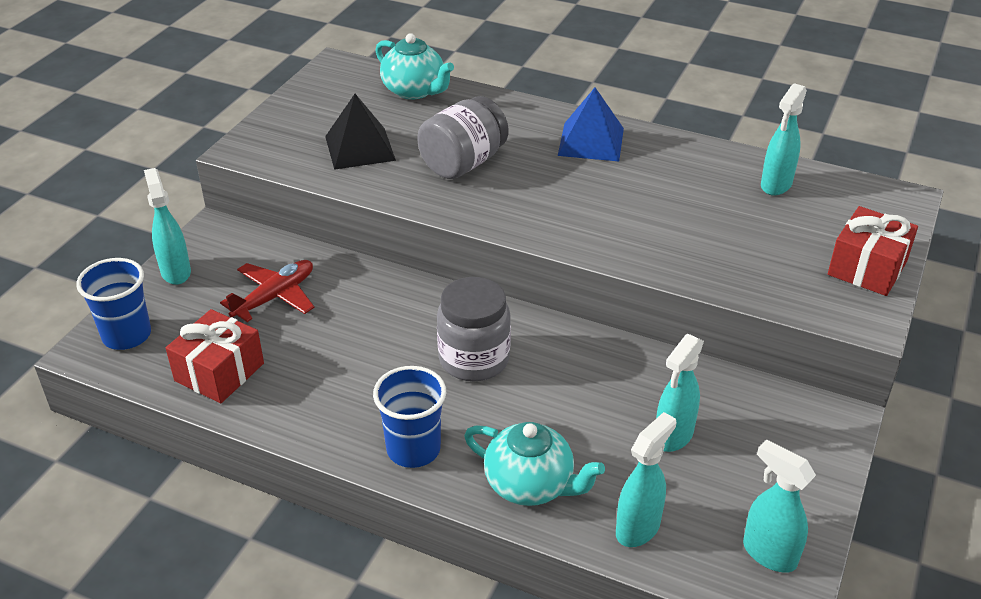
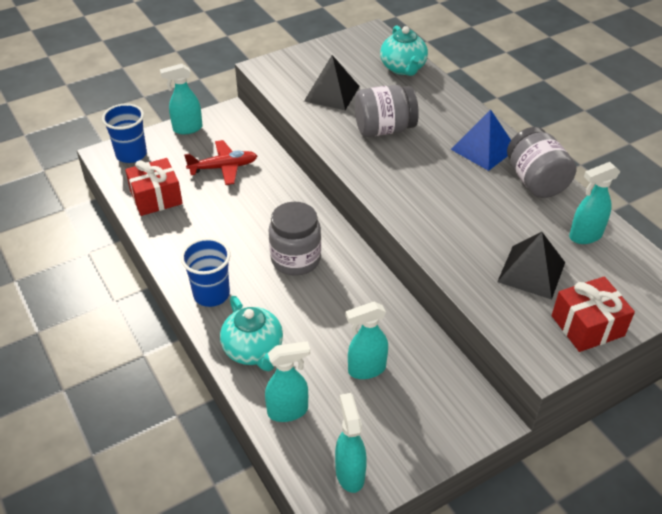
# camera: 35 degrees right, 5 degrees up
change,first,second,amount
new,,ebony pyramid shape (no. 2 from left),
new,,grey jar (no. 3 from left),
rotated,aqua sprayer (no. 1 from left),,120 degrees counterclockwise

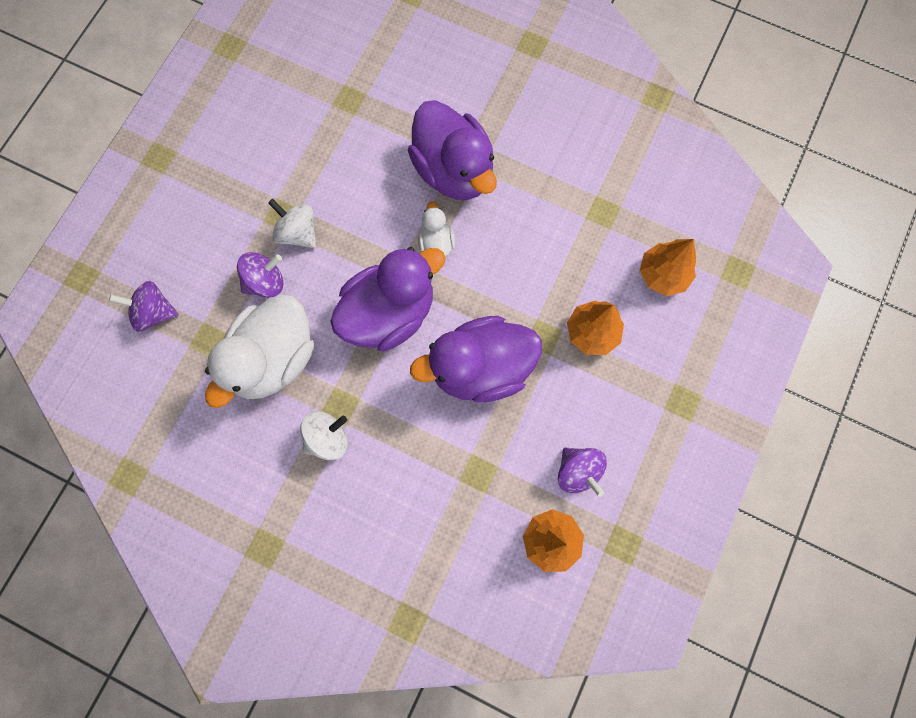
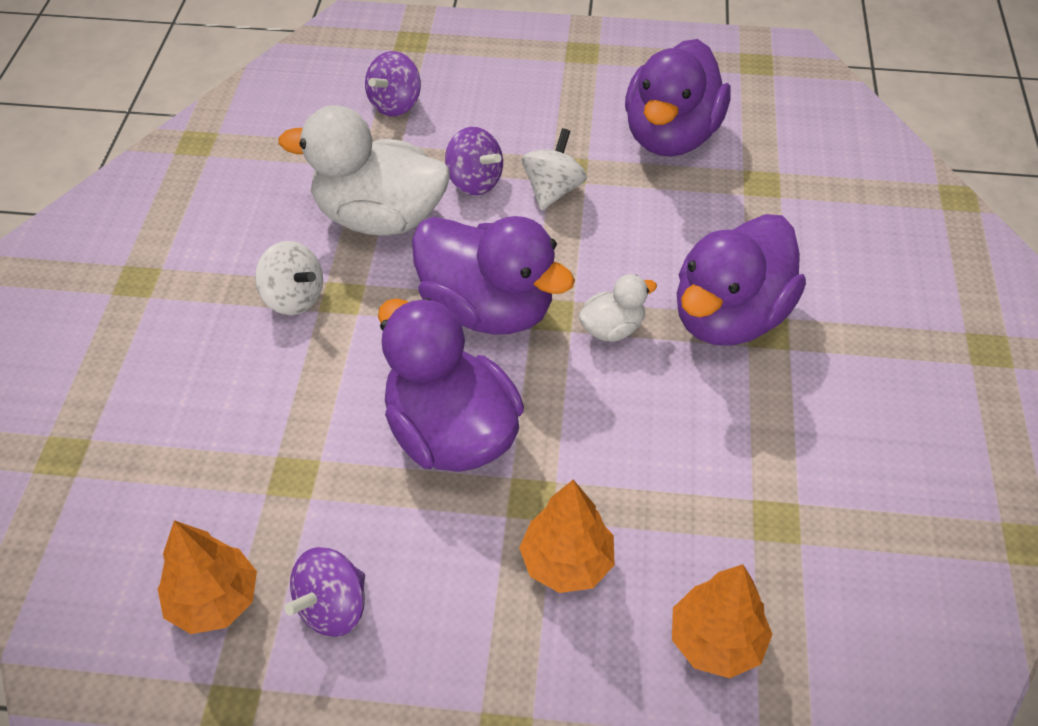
# camera: 70 degrees right, 25 degrees down
change,first,second,amount
new,,violet toy duck (no. 3 from left),
rotated,violet toy top (no. 1 from left in the first image),violet toy top (no. 2 from left),135 degrees counterclockwise

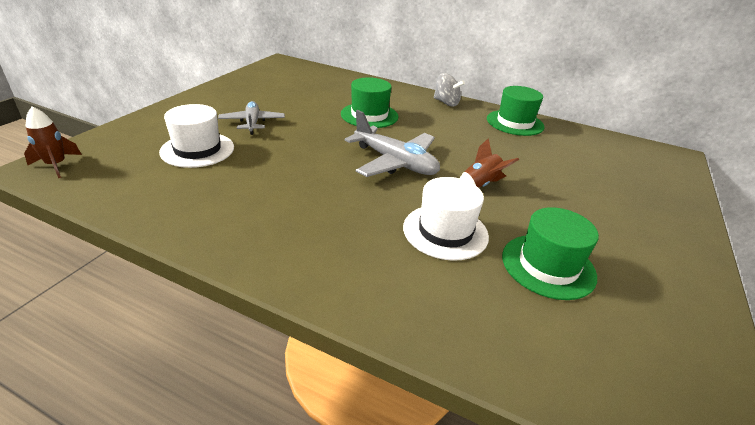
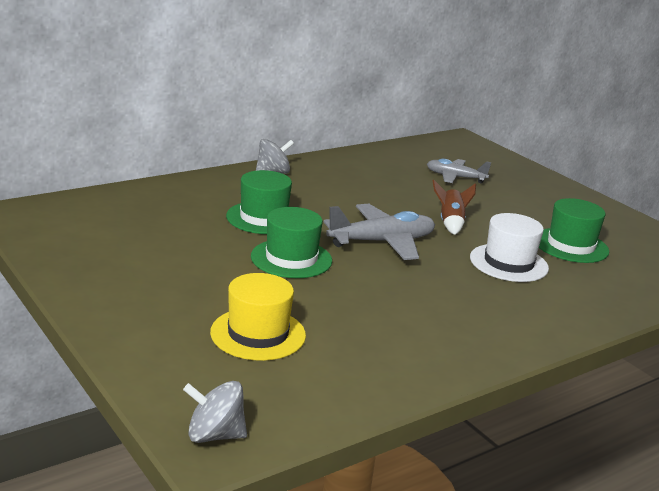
# camera: 60 degrees left, 10 degrees down
change,first,second,amount
shifted,grey aeroplane (no. 1 from left in the first image),grey aeroplane (no. 2 from left),
shifted,leaf-green tall hat (no. 2 from left),,
swapped,brown spaceship (no. 1 from left),grey toy top (no. 1 from left),
repainted,snow-white tall hat (no. 1 from left),bright yellow tall hat,

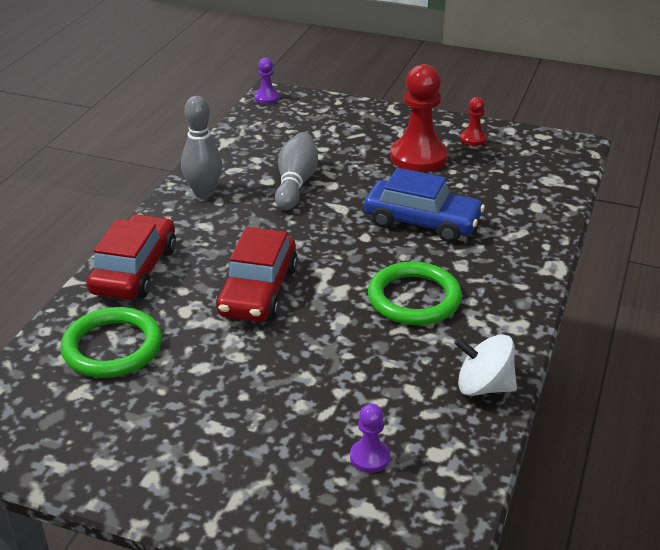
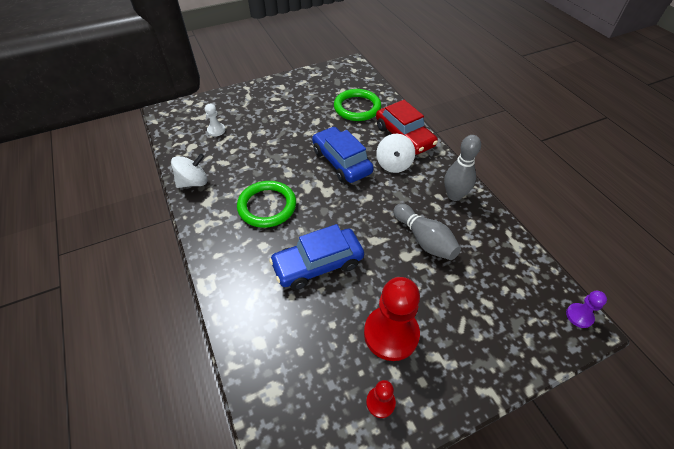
# camera: 135 degrees right, 15 degrees up
change,first,second,amount
new,,snow-white toy top (no. 2 from left),
repainted,red automobile (no. 2 from left),cobalt automobile (no. 2 from left),
repainted,violet chess pawn (no. 2 from left),snow-white chess pawn,

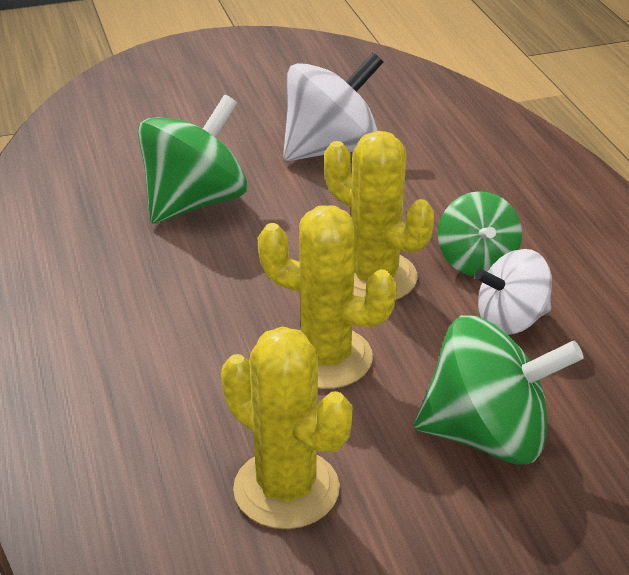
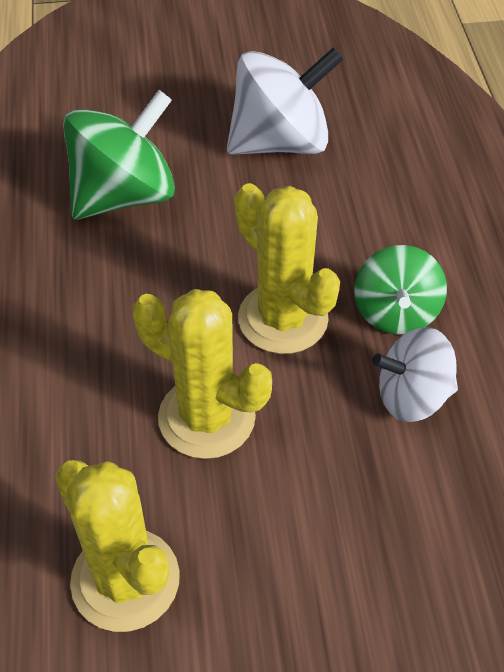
# camera: 10 degrees right, 15 degrees up
change,first,second,amount
gone,leaf-green toy top (no. 3 from left),,

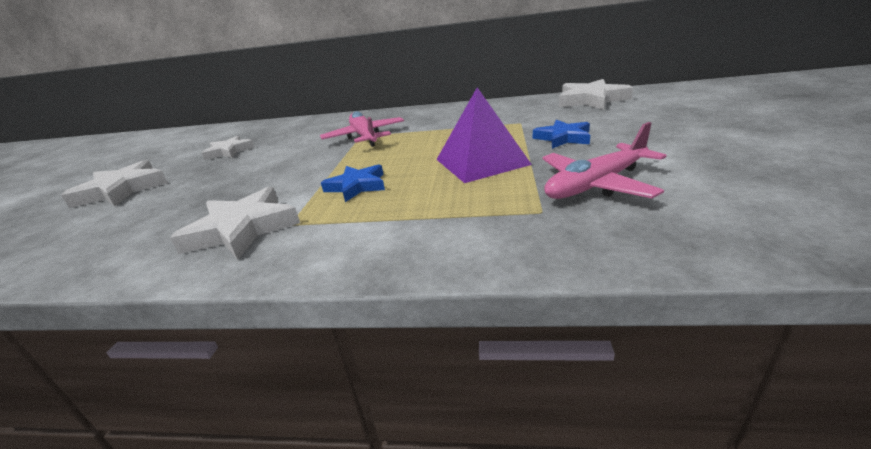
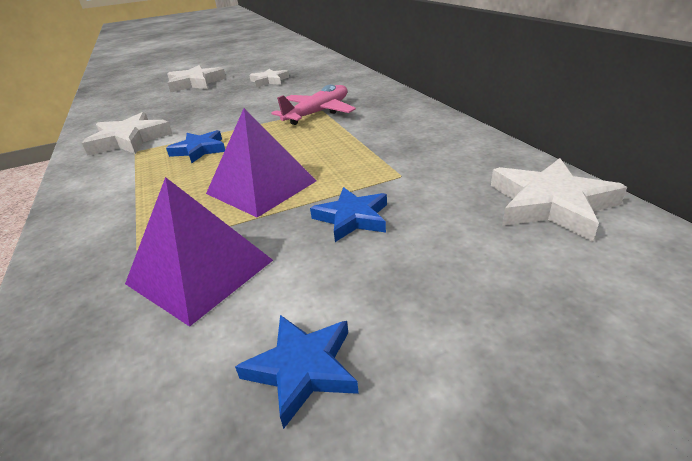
# camera: 60 degrees right, 5 degrees up
change,first,second,amount
new,,cobalt star (no. 2 from left),
swapped,rose-pink aeroplane (no. 2 from left),violet pyramid shape (no. 1 from left),

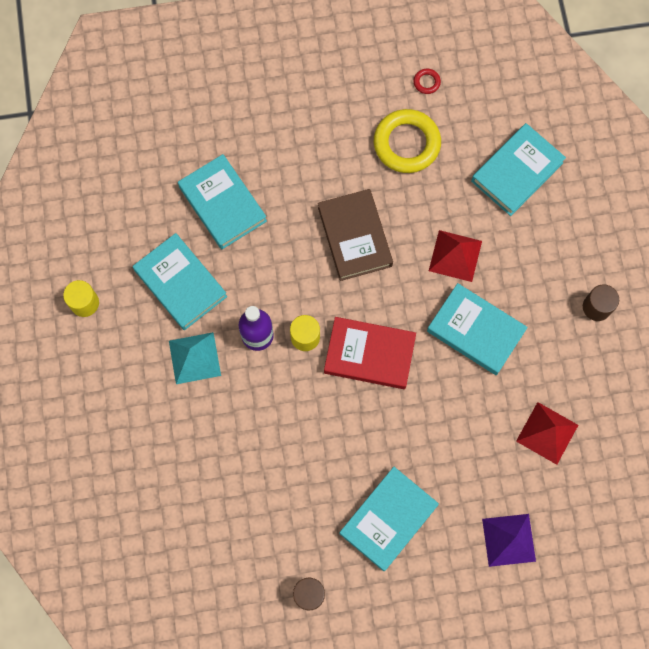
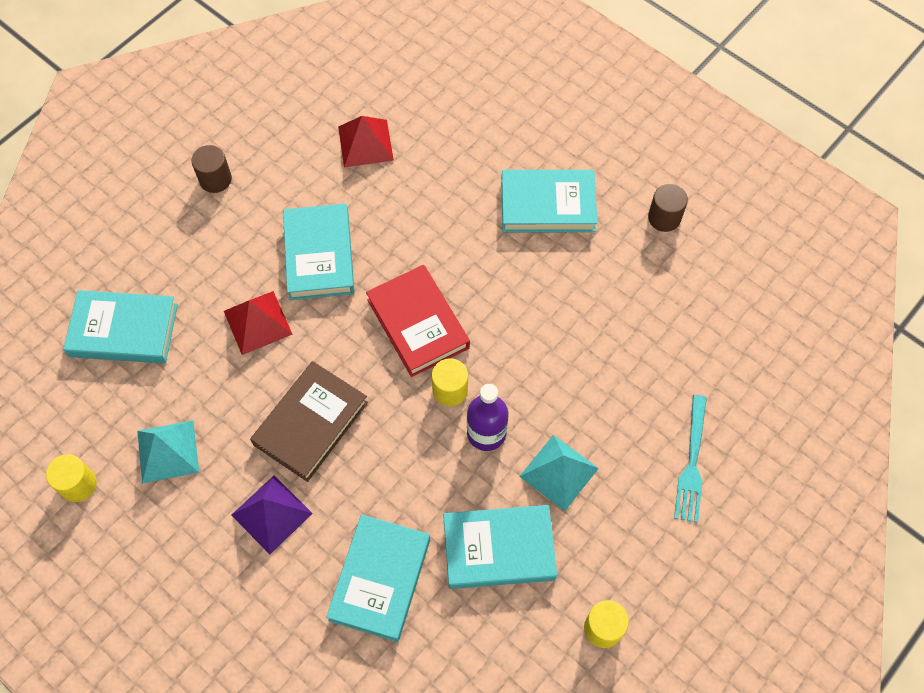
# camera: 130 degrees left, 10 degrees down
change,first,second,amount
new,,aqua dinner fork,
shifted,violet pyramid shape,,
swapped,bright yellow hoop,aqua pyramid shape (no. 1 from left),
swapped,red hoop,bright yellow cylinder (no. 1 from left),
rotated,aqua hardcover (no. 1 from left in the first image),aqua hardcover (no. 4 from left),75 degrees clockwise

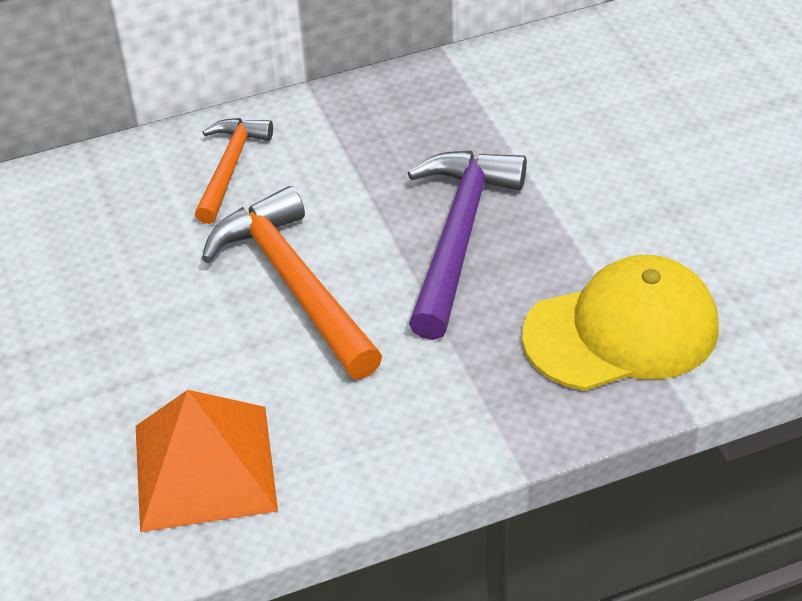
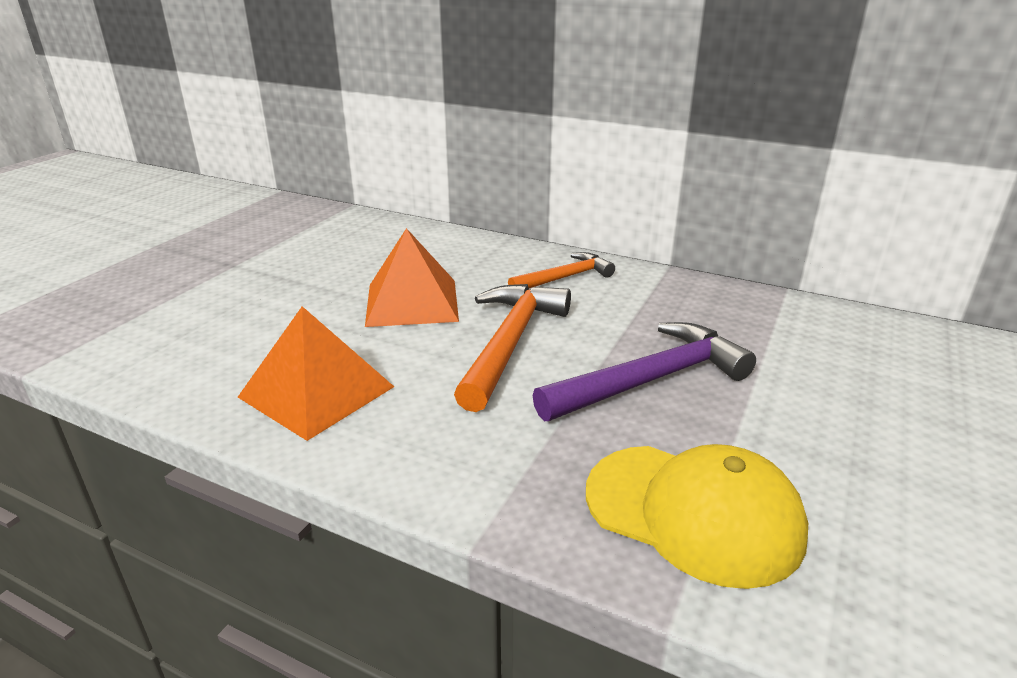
# camera: 45 degrees right, 15 degrees down
change,first,second,amount
new,,orange-coloured pyramid shape (no. 2 from left),

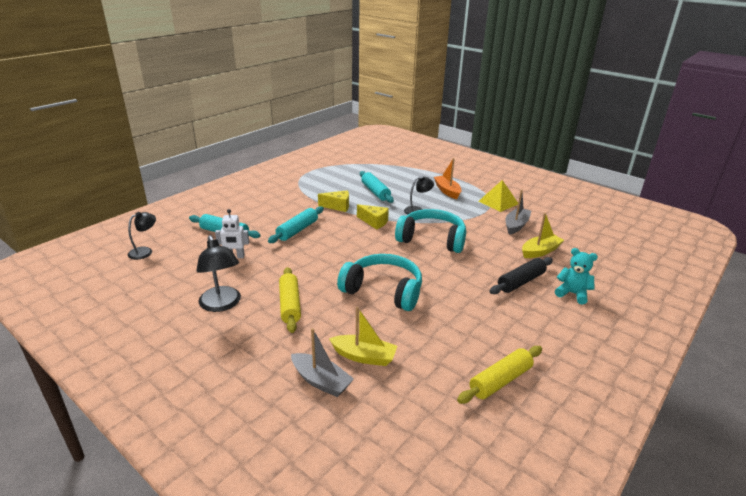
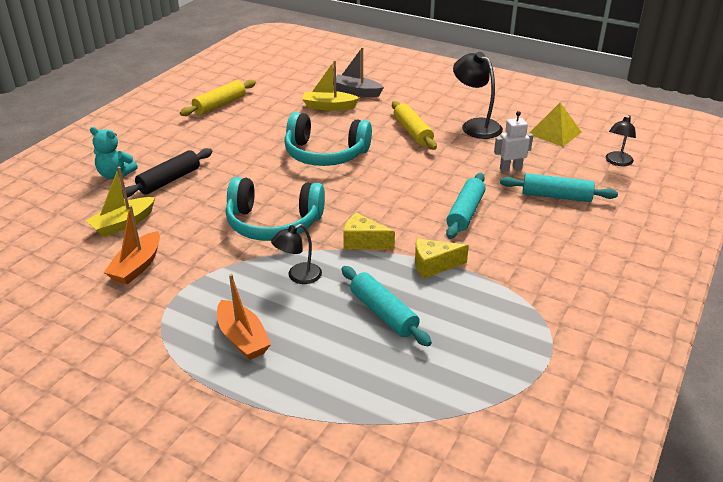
# camera: 170 degrees right, 5 degrees up
change,first,second,amount
shifted,bright yellow pyramid shape,,
repainted,grey boat (no. 2 from left),orange-coloured boat (no. 1 from left),

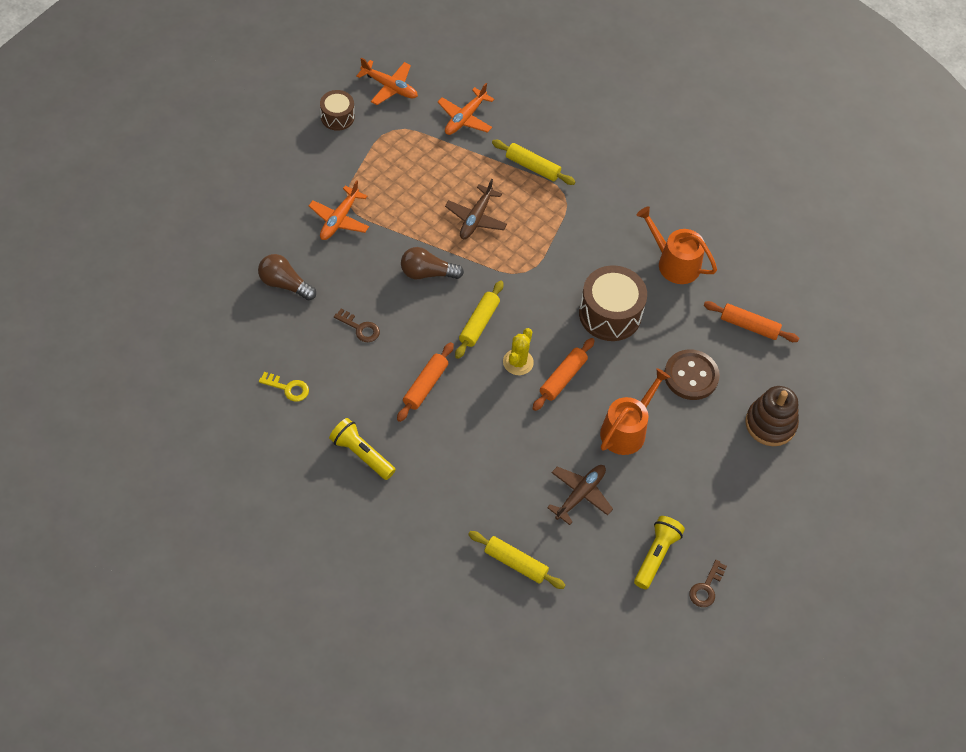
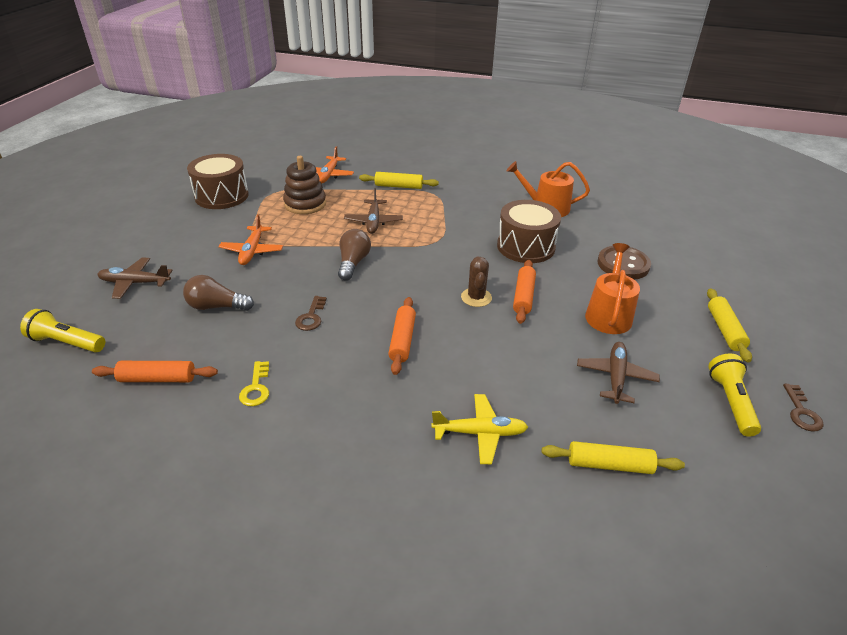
# camera: 20 degrees left, 20 degrees down
change,first,second,amount
gone,orange-coloured aeroplane (no. 2 from left),,
new,,brown aeroplane (no. 1 from left),
new,,bright yellow aeroplane,
shifted,bright yellow pocket torch (no. 1 from left),,
shifted,bright yellow pastry roller (no. 1 from left in the first image),bright yellow pastry roller (no. 3 from left),
shifted,orange-coloured pastry roller (no. 3 from left in the first image),orange-coloured pastry roller (no. 1 from left),
shifted,brown stacking toy,,
repainted,bright yellow cactus,brown cactus,
rotated,bright yellow key,,90 degrees clockwise
rotated,brown key (no. 1 from left),,90 degrees clockwise
rotated,brown lightbulb (no. 2 from left),,120 degrees clockwise
scaled,brown toy drum (no. 1 from left),,x1.75

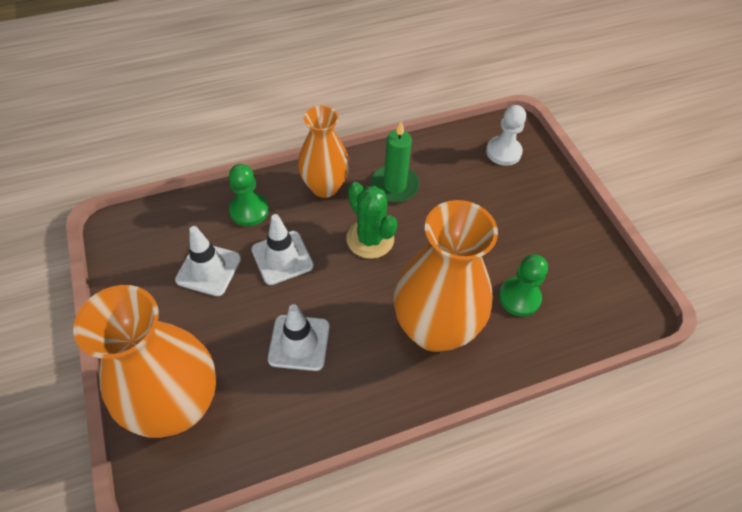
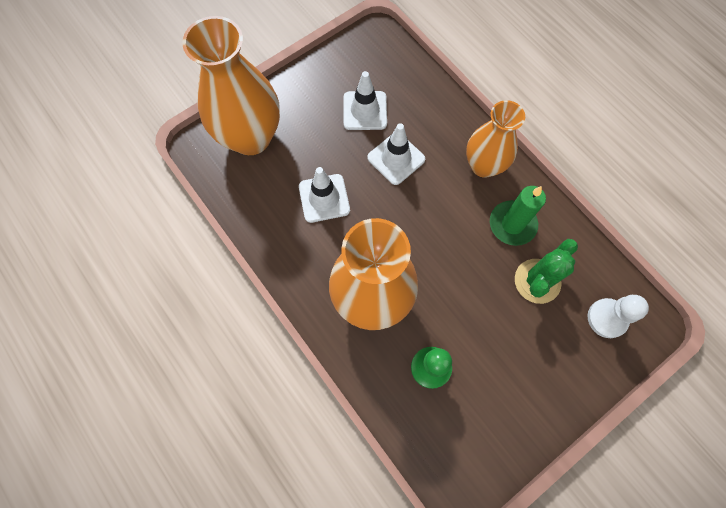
# camera: 75 degrees right, 15 degrees up
change,first,second,amount
gone,leaf-green chess pawn (no. 1 from left),,
shifted,leaf-green cactus,,

